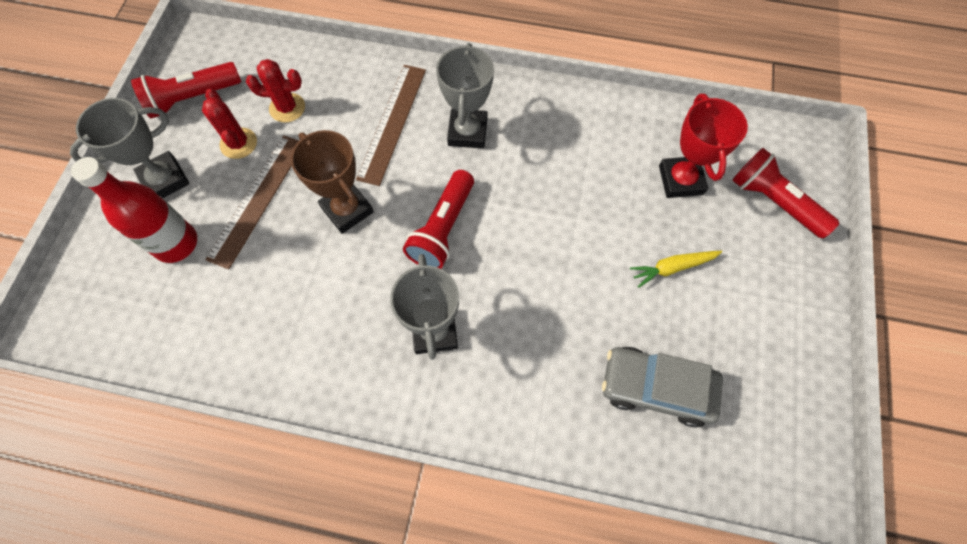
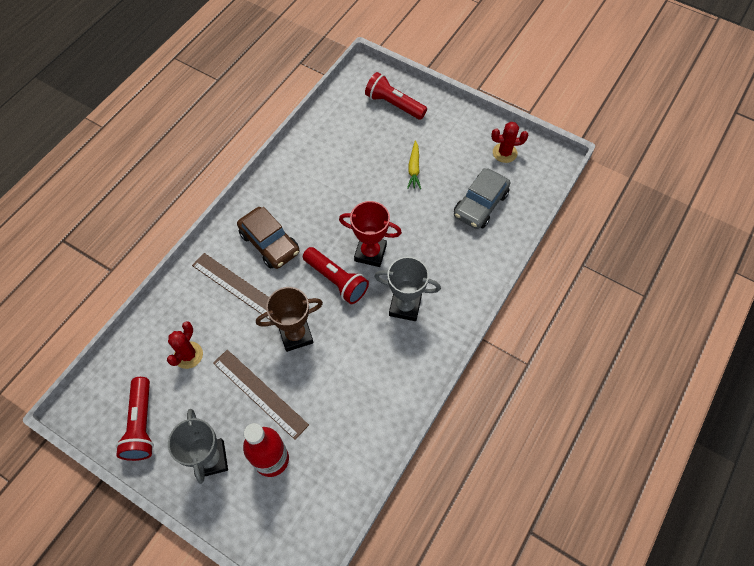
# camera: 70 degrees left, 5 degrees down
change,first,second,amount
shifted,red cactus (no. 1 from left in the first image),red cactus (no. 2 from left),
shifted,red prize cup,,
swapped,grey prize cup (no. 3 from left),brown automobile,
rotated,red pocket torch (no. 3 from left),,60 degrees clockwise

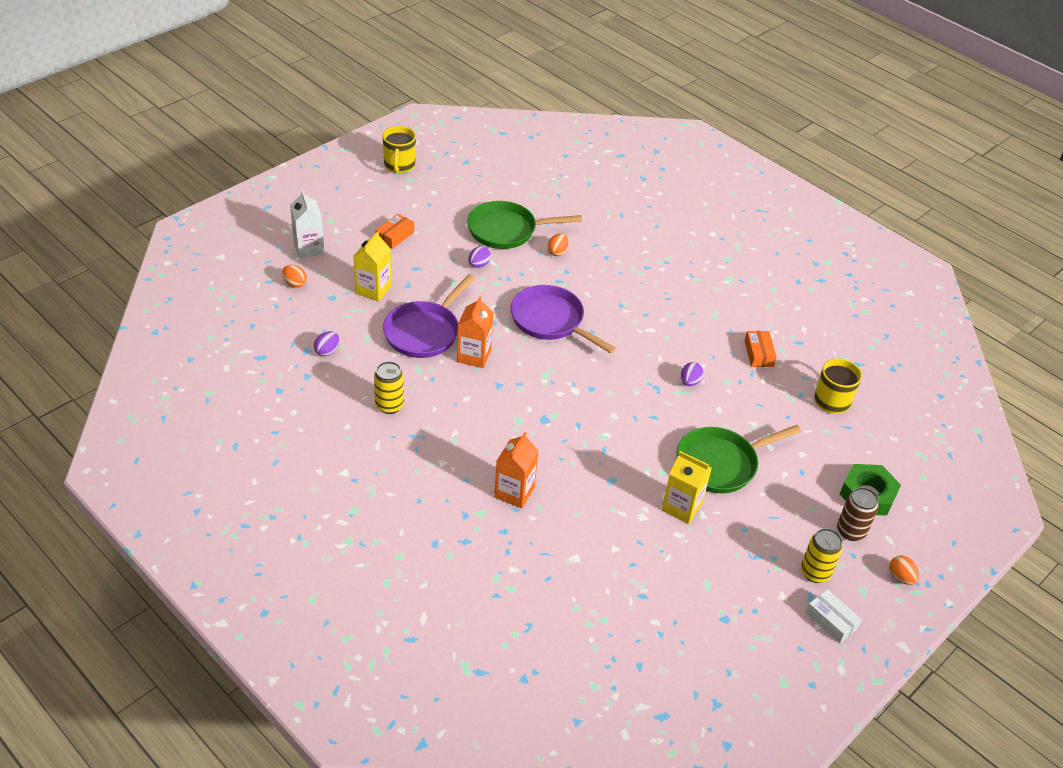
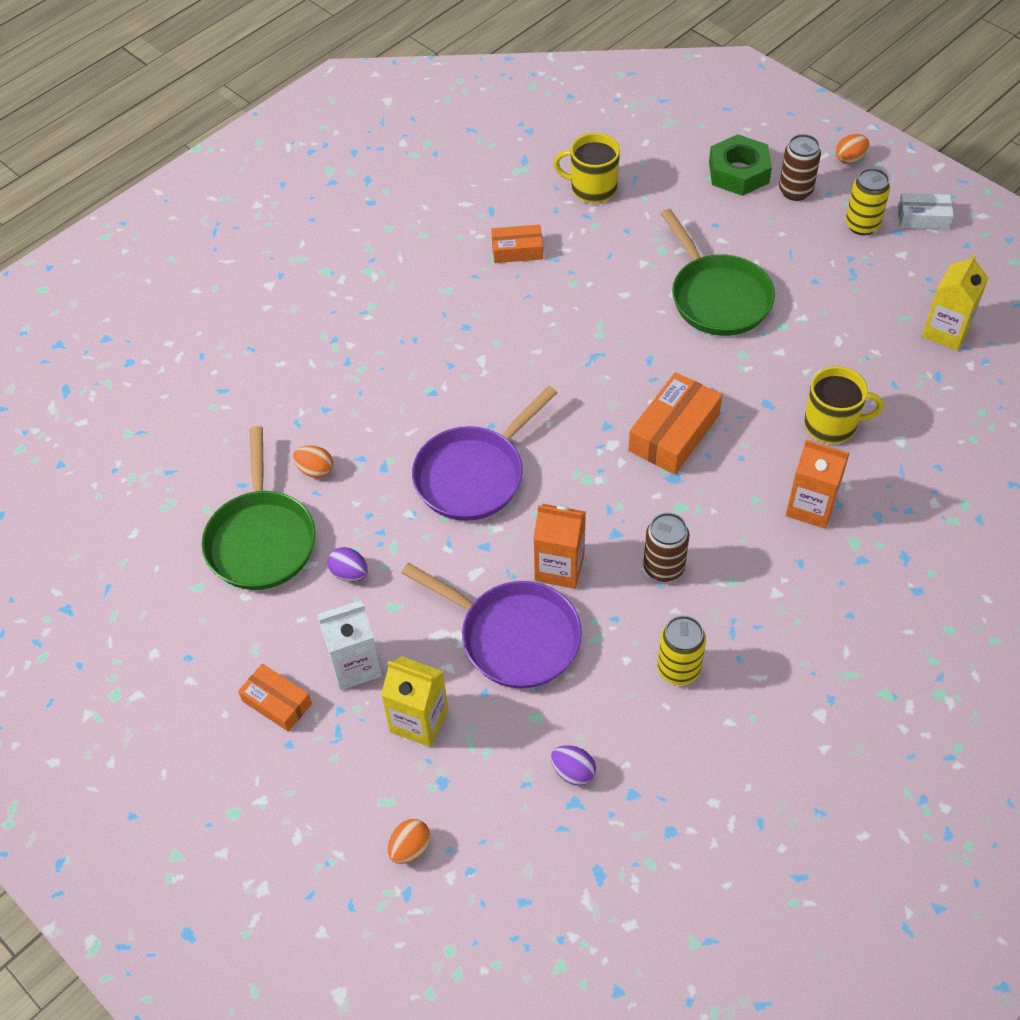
# camera: 85 degrees left, 10 degrees up
change,first,second,amount
gone,violet toy egg (no. 3 from left),,
new,,orange-coloured box (no. 3 from left),
new,,brown soda can (no. 1 from left),
shifted,snow-white milk carton,,
shifted,bright yellow coffee mug (no. 1 from left in the first image),bright yellow coffee mug (no. 2 from left),
shifted,bright yellow milk carton (no. 2 from left),,
rotated,snow-white box,,45 degrees clockwise

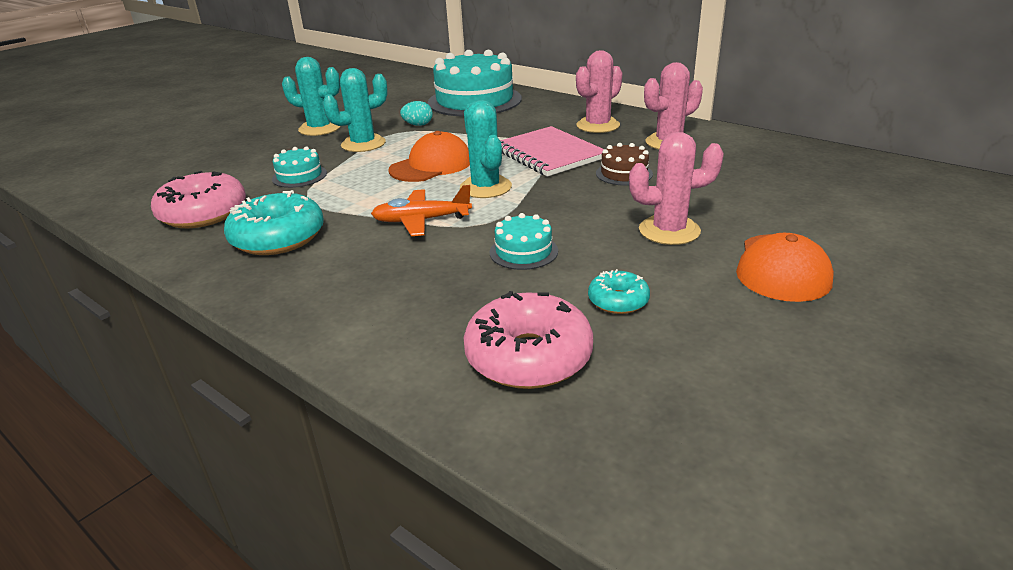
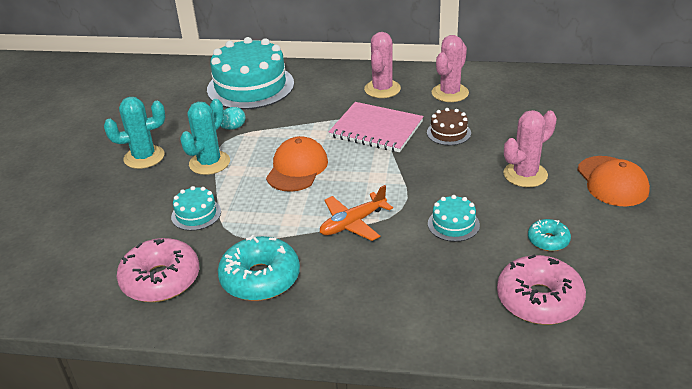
# camera: 30 degrees left, 5 degrees up
change,first,second,amount
gone,aqua cactus (no. 3 from left),,

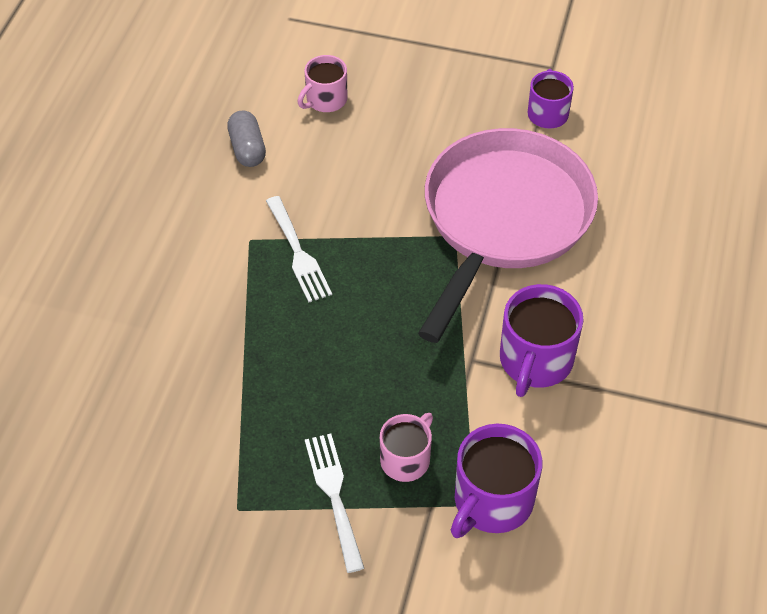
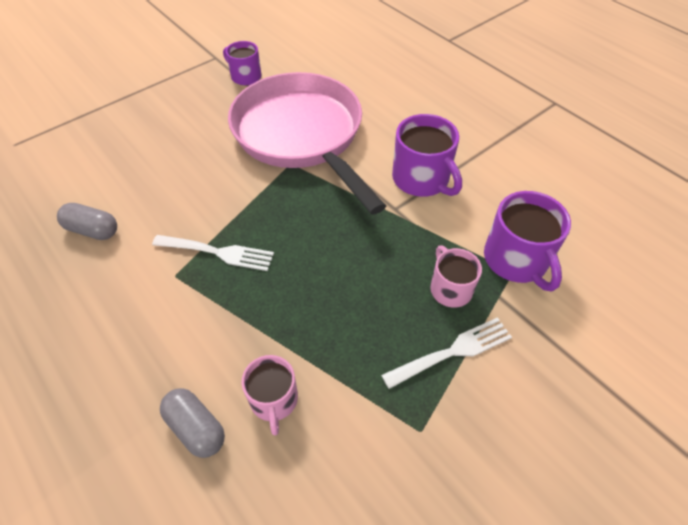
# camera: 55 degrees left, 0 degrees up
change,first,second,amount
new,,grey pill shape (no. 2 from left),
shifted,rose-pink coffee mug (no. 1 from left),,
rotated,snow-white dinner fork (no. 2 from left),,135 degrees clockwise

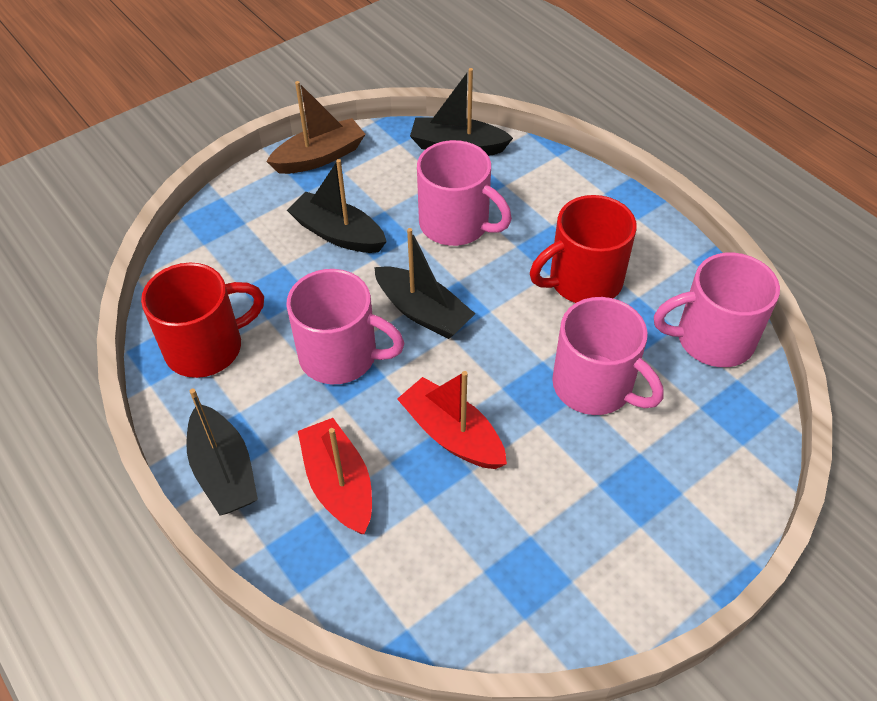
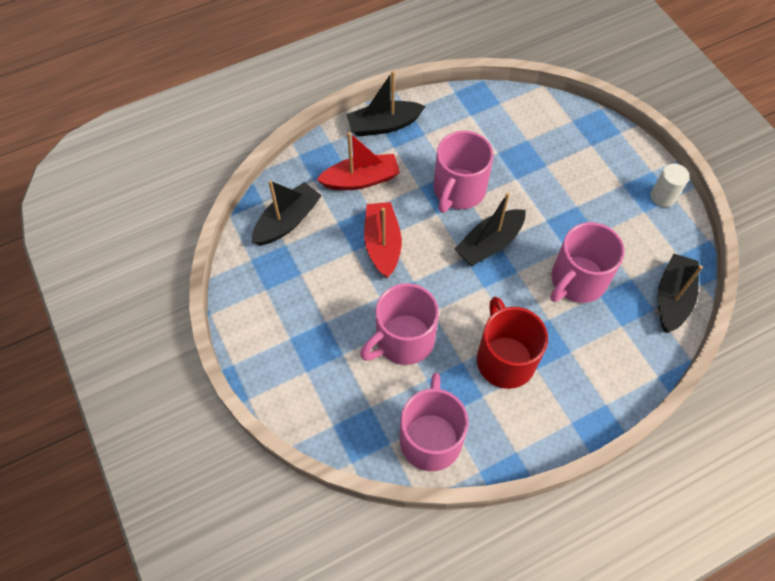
# camera: 100 degrees right, 10 degrees up
change,first,second,amount
gone,red coffee mug (no. 1 from left),,
shifted,ebony boat (no. 2 from left in the first image),ebony boat (no. 1 from left),
swapped,brown boat,snow-white cylinder,
rotated,red boat (no. 2 from left),,60 degrees counterclockwise

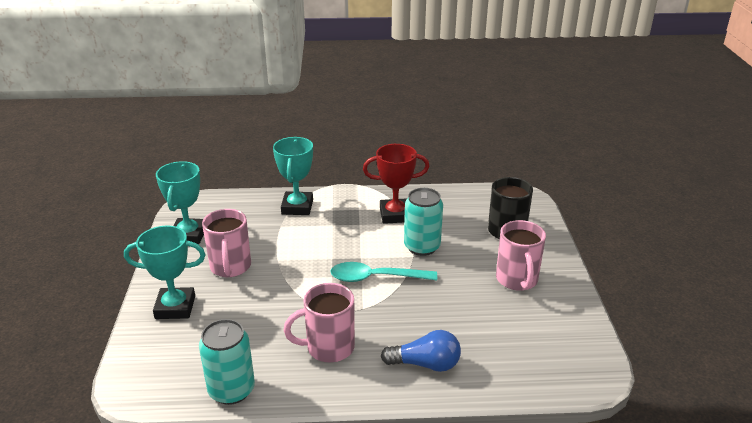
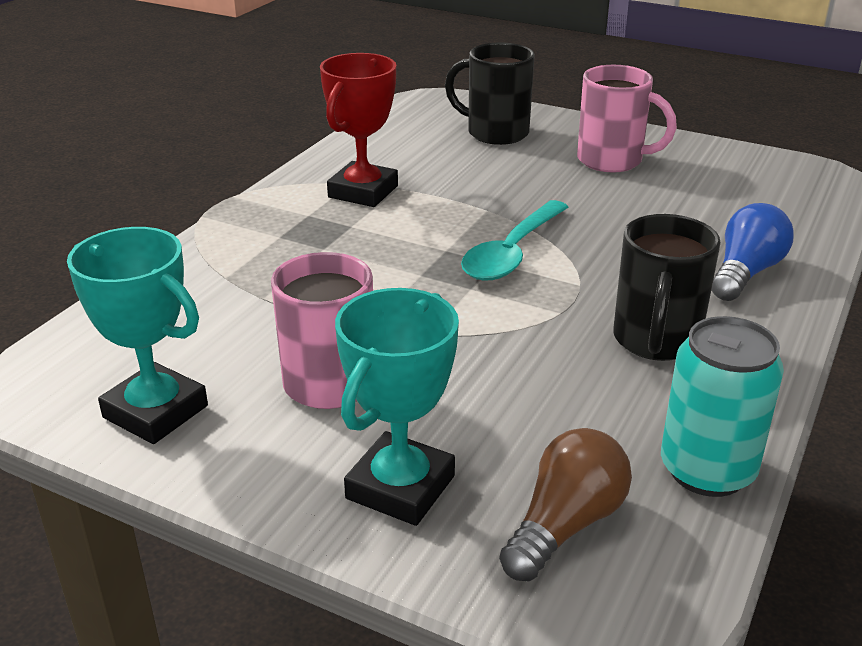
# camera: 60 degrees left, 0 degrees up
change,first,second,amount
gone,aqua prize cup (no. 3 from left),,
gone,aqua soda can (no. 2 from left),,
new,,brown lightbulb,
repainted,rose-pink coffee mug (no. 2 from left),ebony coffee mug (no. 2 from left),

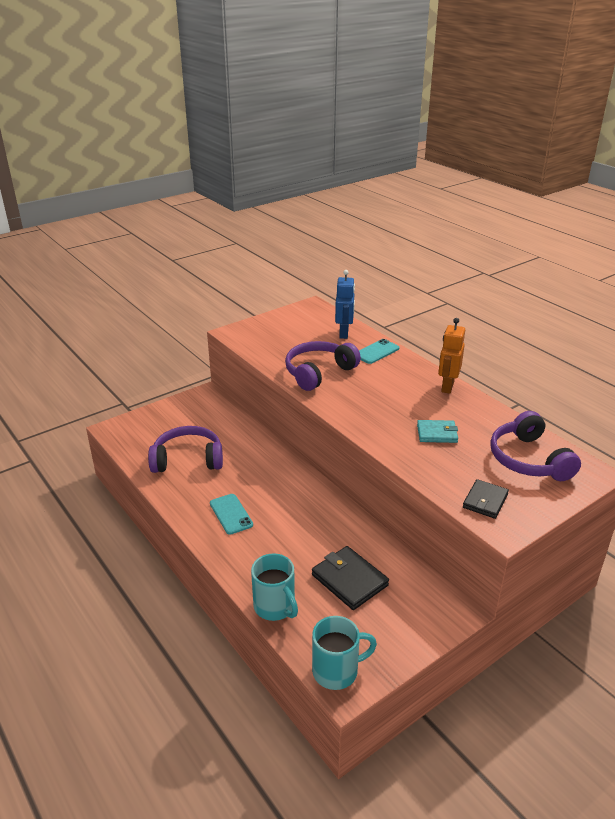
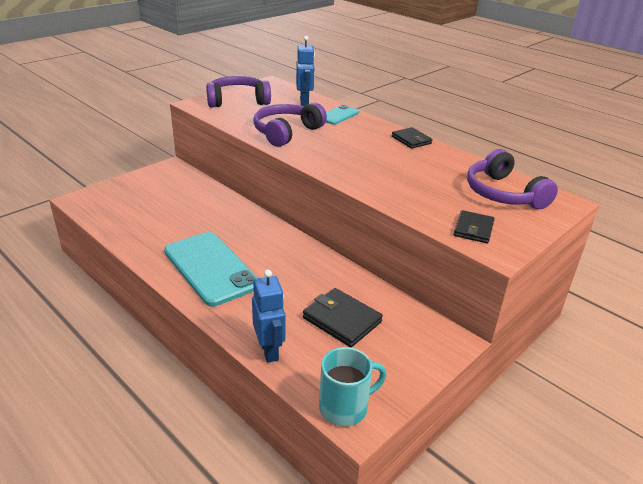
# camera: 10 degrees left, 0 degrees up
change,first,second,amount
gone,aqua wallet,,
shifted,violet headphones (no. 1 from left),,
swapped,aqua coffee mug (no. 1 from left),cobalt robot figure (no. 1 from left),
swapped,orange-coloured robot figure,ebony wallet (no. 2 from left),
scaled,aqua mobile phone (no. 1 from left),,x1.99

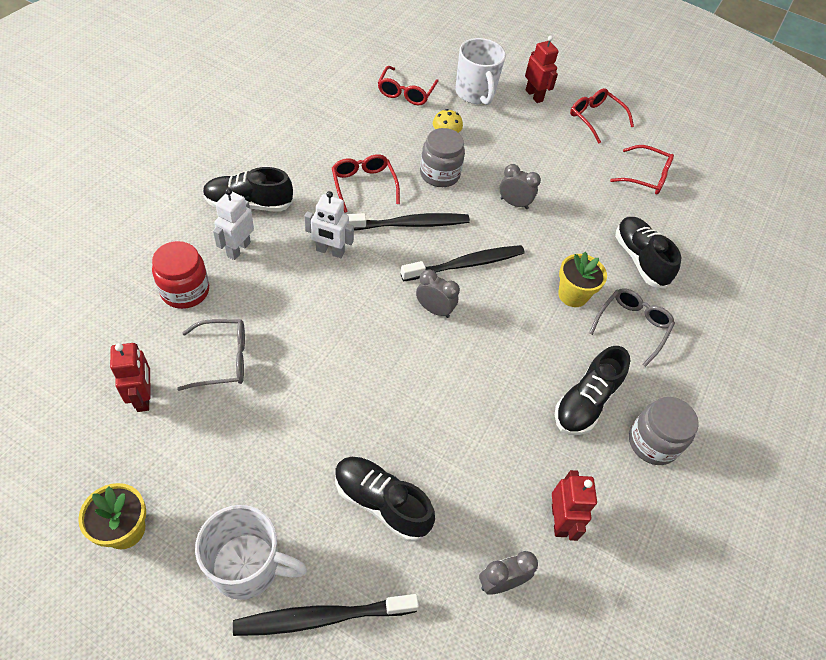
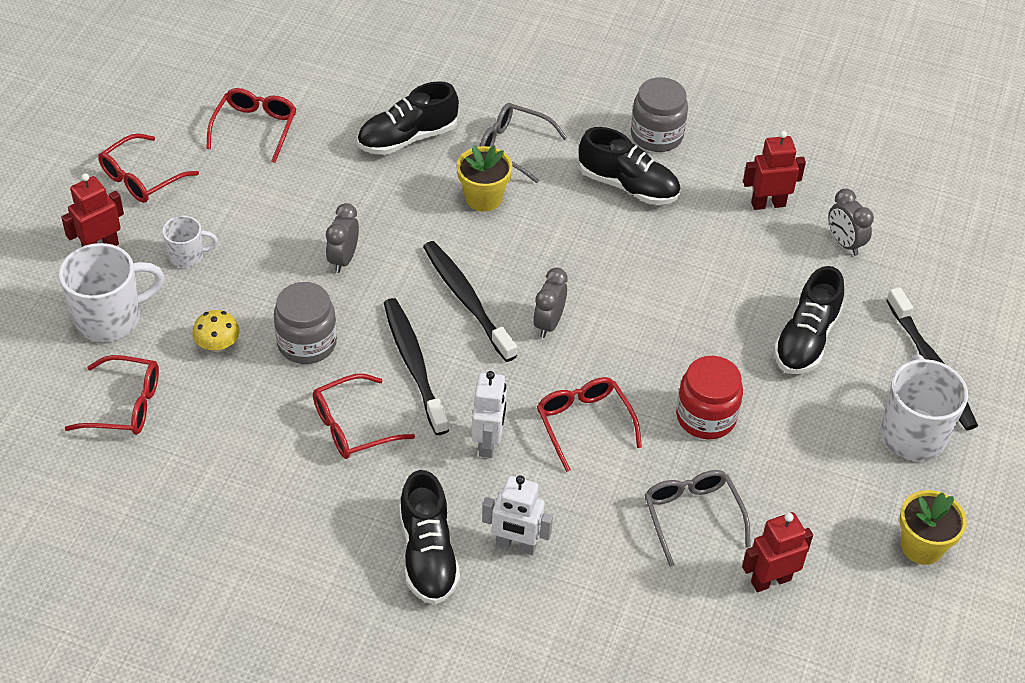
# camera: 95 degrees left, 5 degrees down
change,first,second,amount
new,,snow-white coffee mug (no. 2 from left),
new,,red spectacles (no. 5 from left),
shifted,red jar,,

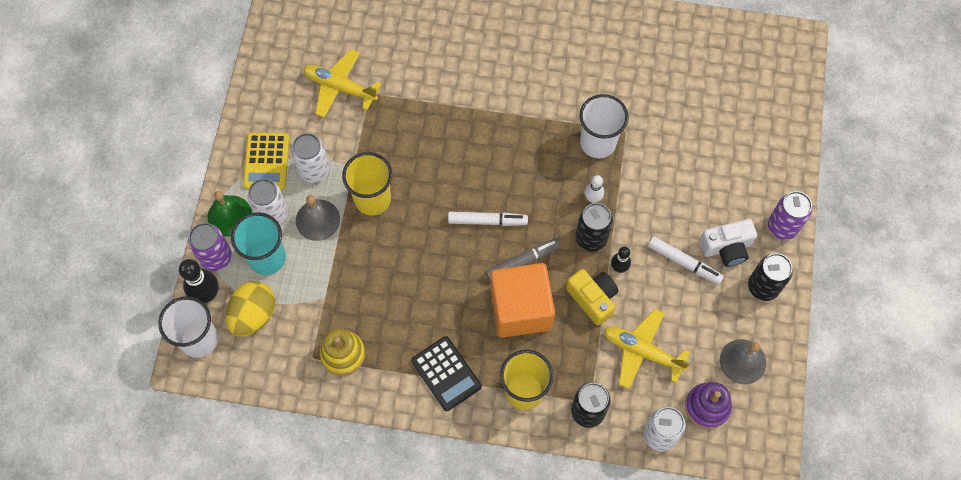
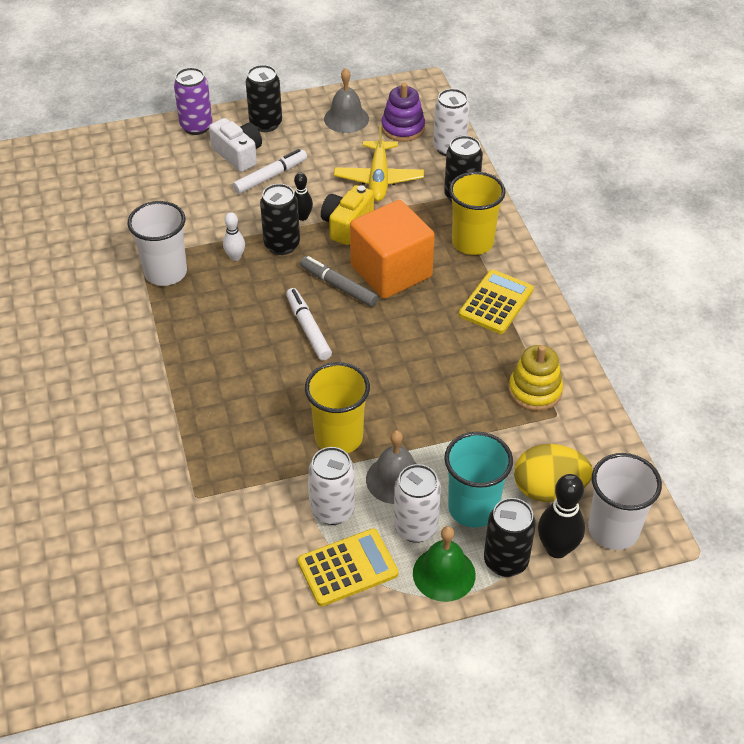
# camera: 115 degrees left, 20 degrees down
change,first,second,amount
gone,bright yellow aeroplane (no. 1 from left),,
repainted,violet soda can (no. 1 from left),ebony soda can (no. 4 from left),
repainted,ebony calculator,bright yellow calculator (no. 2 from left),
rotated,snow-white felt pen (no. 2 from left in the first image),snow-white felt pen (no. 1 from left),45 degrees clockwise

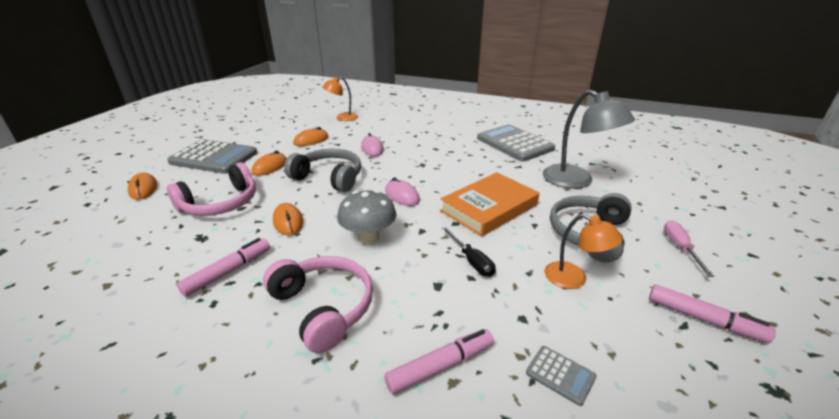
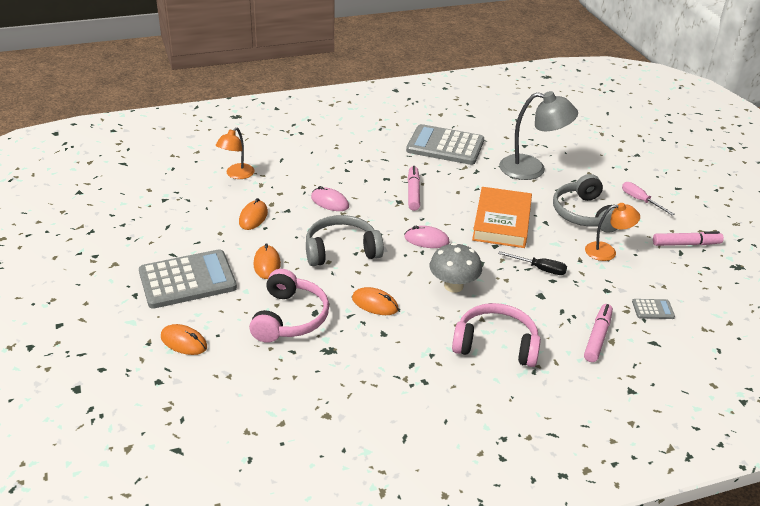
# camera: 40 degrees left, 5 degrees up
change,first,second,amount
shifted,rose-pink felt pen (no. 1 from left),,

